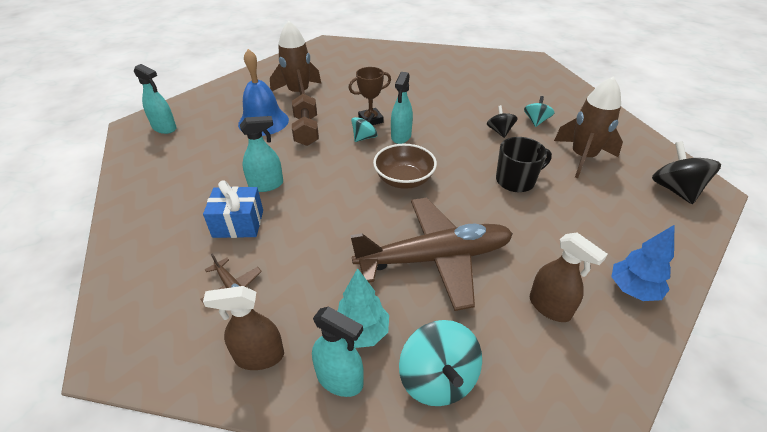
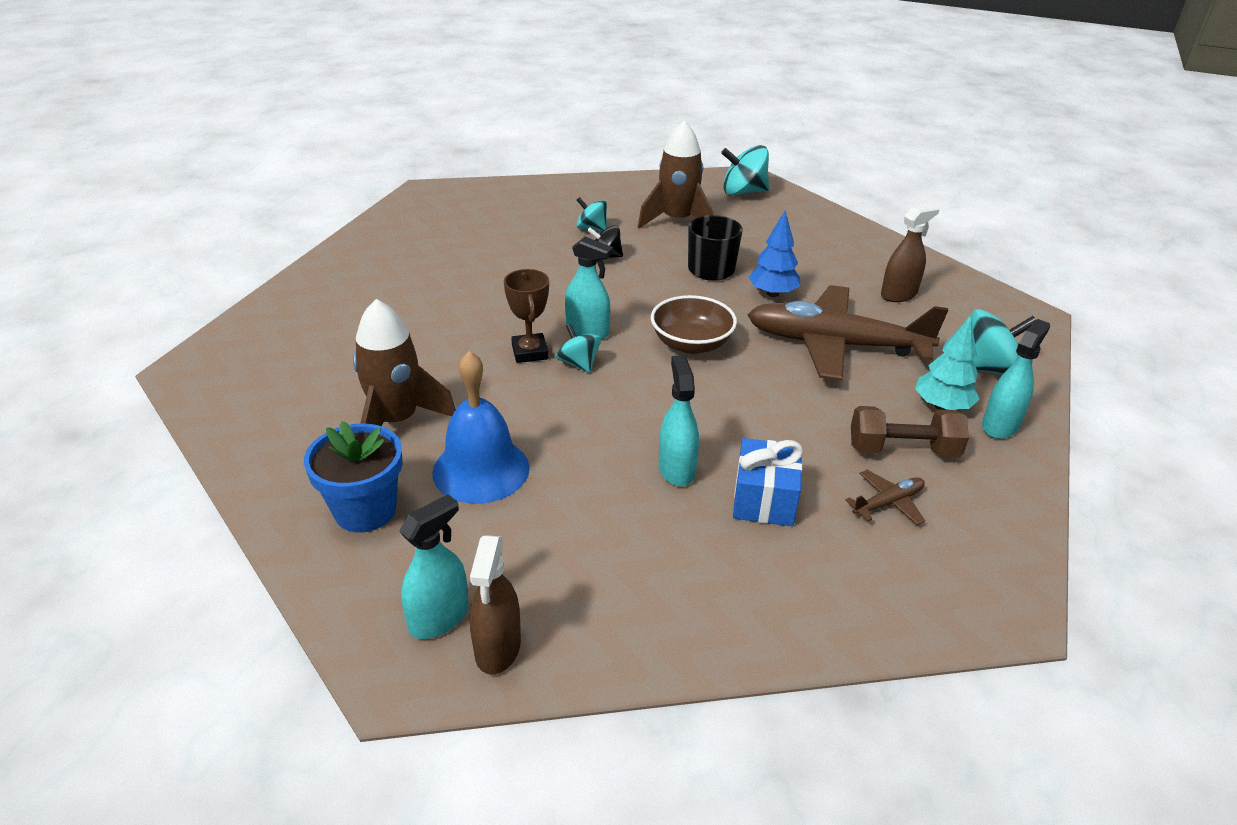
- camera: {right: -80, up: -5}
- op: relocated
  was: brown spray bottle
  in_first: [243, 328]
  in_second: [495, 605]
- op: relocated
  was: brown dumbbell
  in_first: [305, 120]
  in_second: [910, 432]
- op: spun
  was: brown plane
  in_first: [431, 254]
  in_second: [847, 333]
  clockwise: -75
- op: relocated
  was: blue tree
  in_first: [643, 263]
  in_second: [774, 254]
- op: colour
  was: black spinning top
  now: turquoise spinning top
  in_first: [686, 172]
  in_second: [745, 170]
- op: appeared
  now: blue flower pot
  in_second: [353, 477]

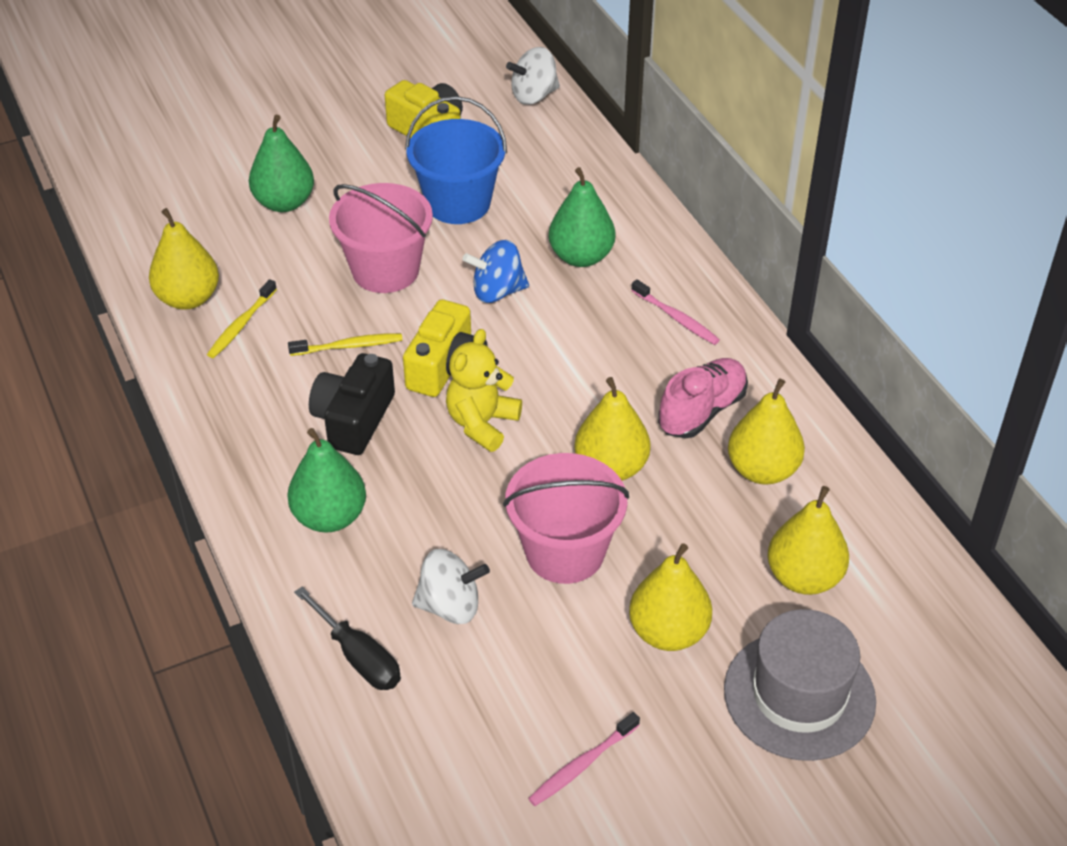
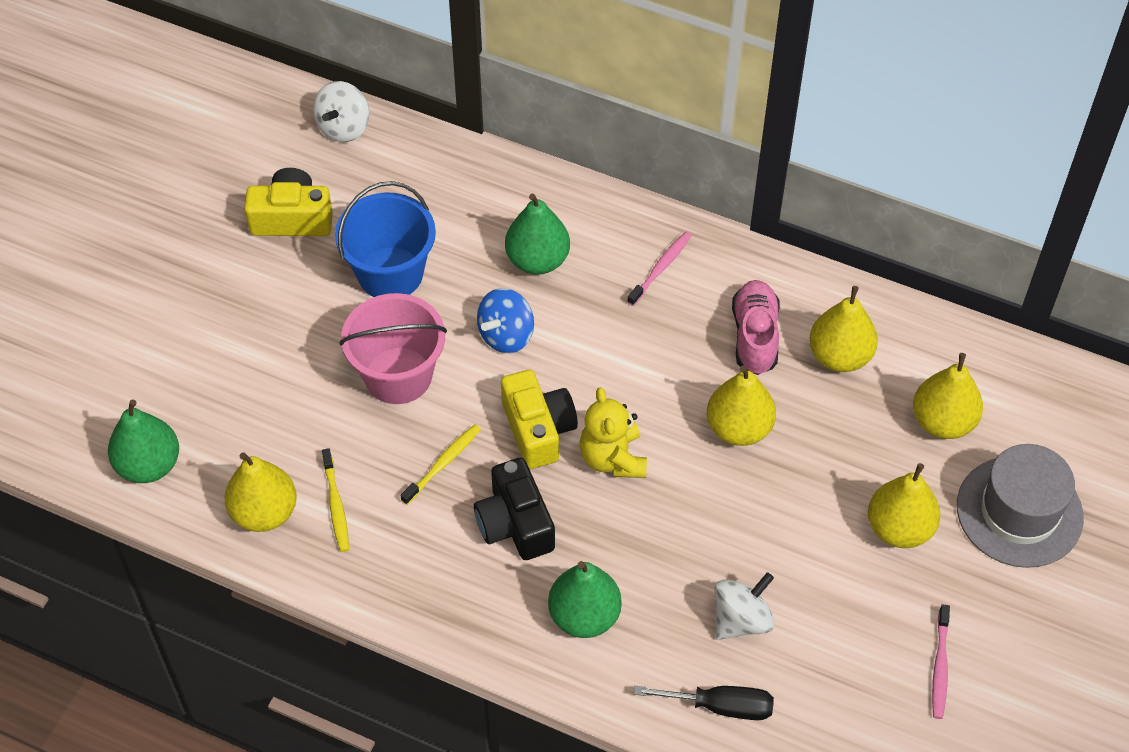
- camera: {right: -40, up: 10}
- op: relocated
  was: green pear
  in_first: [281, 163]
  in_second: [143, 441]
- op: missing
  was: pink bucket
  in_first: [566, 518]
- op: spun
  was: pink toothbrush
  in_first: [675, 312]
  in_second: [659, 269]
  clockwise: -60

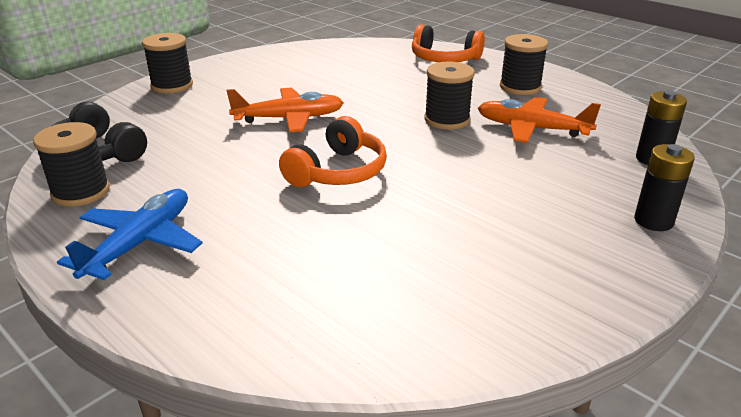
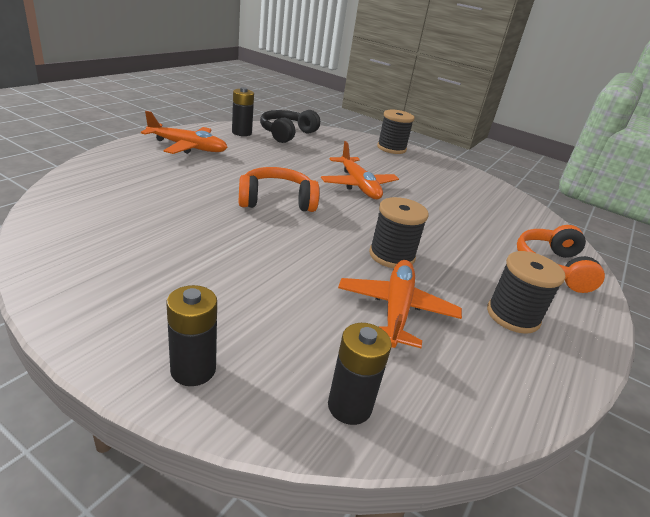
- camera: {right: 75, up: 0}
- op: exchanged
  was: black spool
  now: black battery
  in_first: [71, 164]
  in_second: [243, 111]
- op: colour
  was: blue plane
  now: orange plane
  in_first: [130, 234]
  in_second: [184, 132]
- op: spun
  was: orange headphones
  in_first: [333, 151]
  in_second: [279, 189]
  clockwise: 150

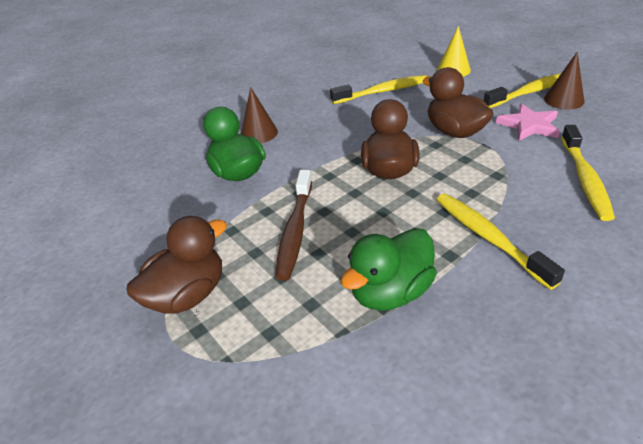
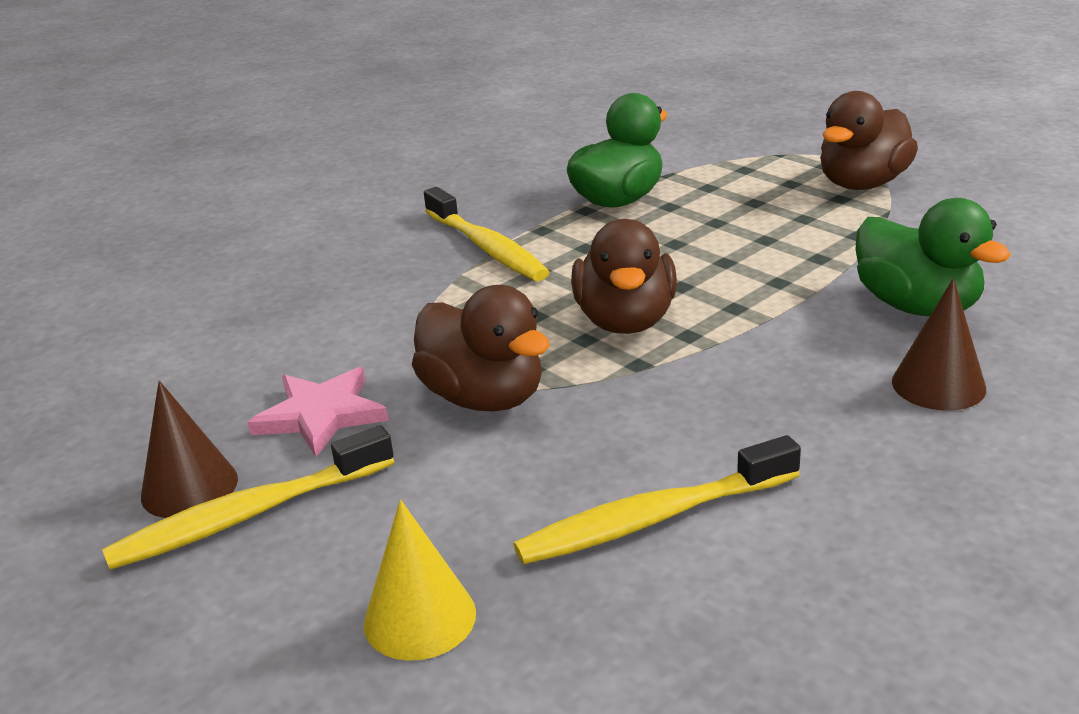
- camera: {right: 175, up: -10}
- op: missing
  was: brown toothbrush
  in_first: [293, 225]
- op: missing
  was: yellow toothbrush
  in_first: [588, 173]

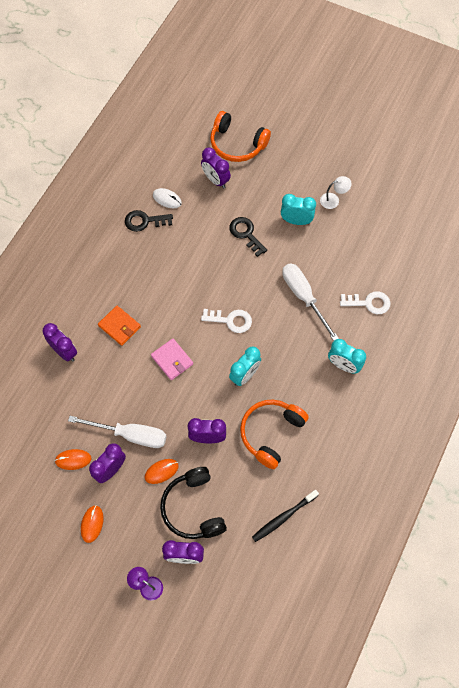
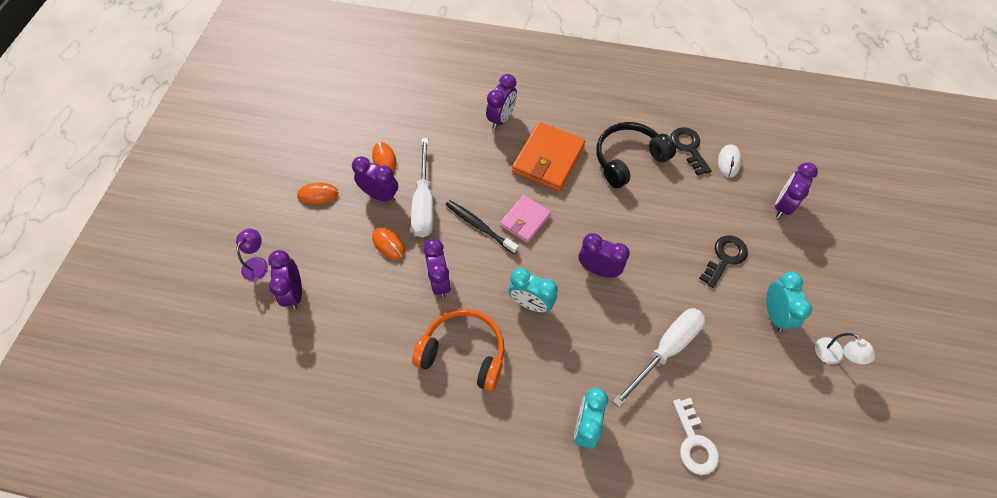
- camera: {right: 75, up: -5}
- op: size
  was: orange wallet
  in_first: [119, 326]
  in_second: [548, 156]
  ratio: 1.62
- op: relocated
  was: black headphones
  in_first: [193, 503]
  in_second: [636, 155]
- op: exchanged
  was: white key
  now: purple clock
  in_first: [226, 321]
  in_second: [604, 255]
- op: missing
  was: orange headphones
  in_first: [240, 136]
- op: relocated
  was: black toothbrush
  in_first: [285, 516]
  in_second: [482, 227]

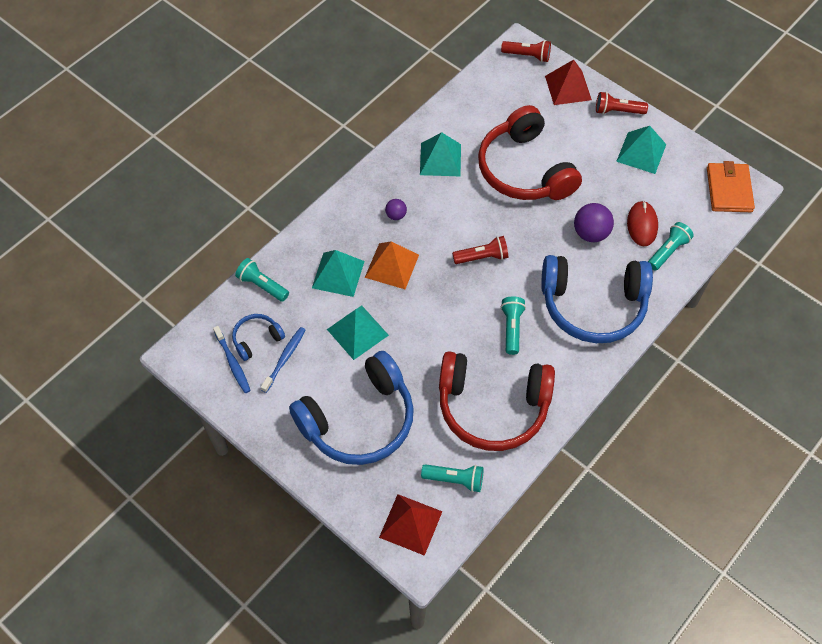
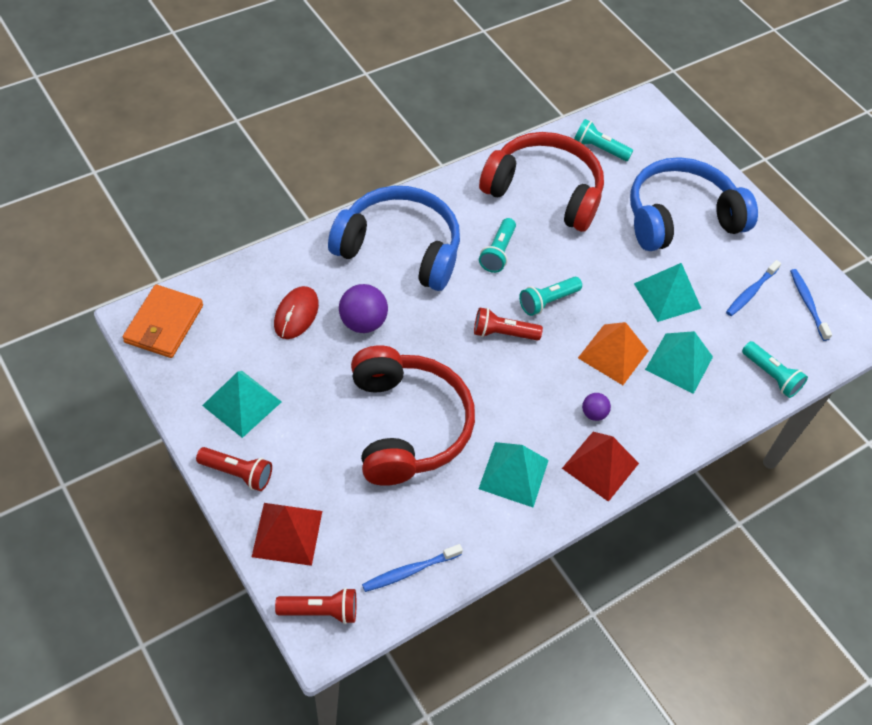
- camera: {right: -170, up: -5}
- op: missing
  was: blue headphones
  in_first: [258, 337]
- op: relocated
  was: red pyramid
  in_first: [411, 525]
  in_second: [600, 467]
- op: spun
  was: red flashlight
  in_first: [526, 51]
  in_second: [315, 606]
  clockwise: 150
- op: relocated
  was: turquoise flashlight
  in_first: [671, 246]
  in_second: [550, 296]
- op: appeared
  now: blue toothbrush
  in_second: [412, 568]

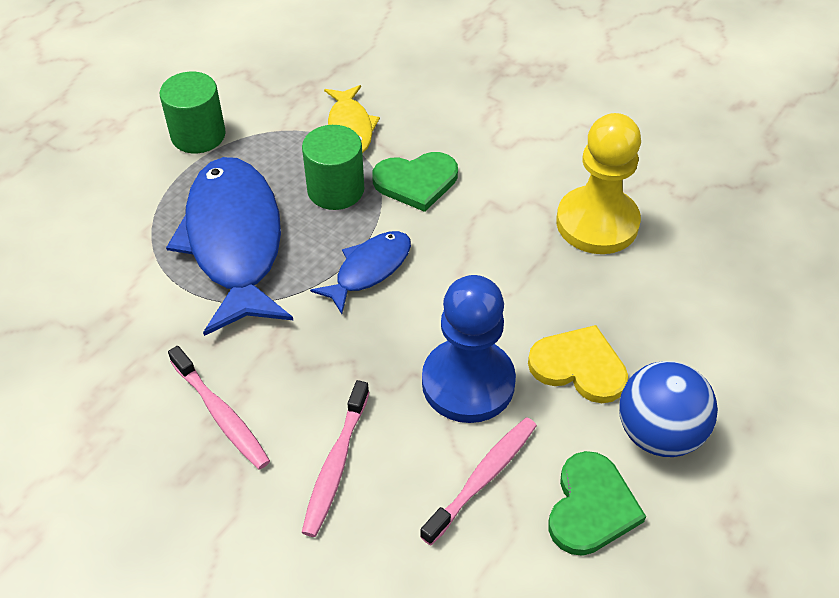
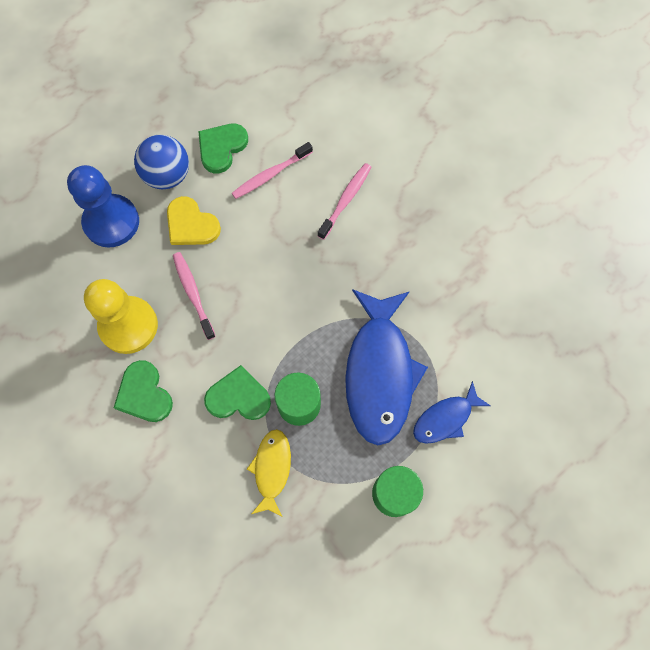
- camera: {right: -165, up: 20}
- op: relocated
  was: pink toothbrush
  in_first: [219, 408]
  in_second: [194, 296]
- op: relocated
  was: blue fish
  in_first: [360, 272]
  in_second: [452, 412]
- op: relocated
  was: blue pawn
  in_first: [469, 349]
  in_second: [103, 206]
- op: appeared
  now: green heart
  in_second: [143, 391]

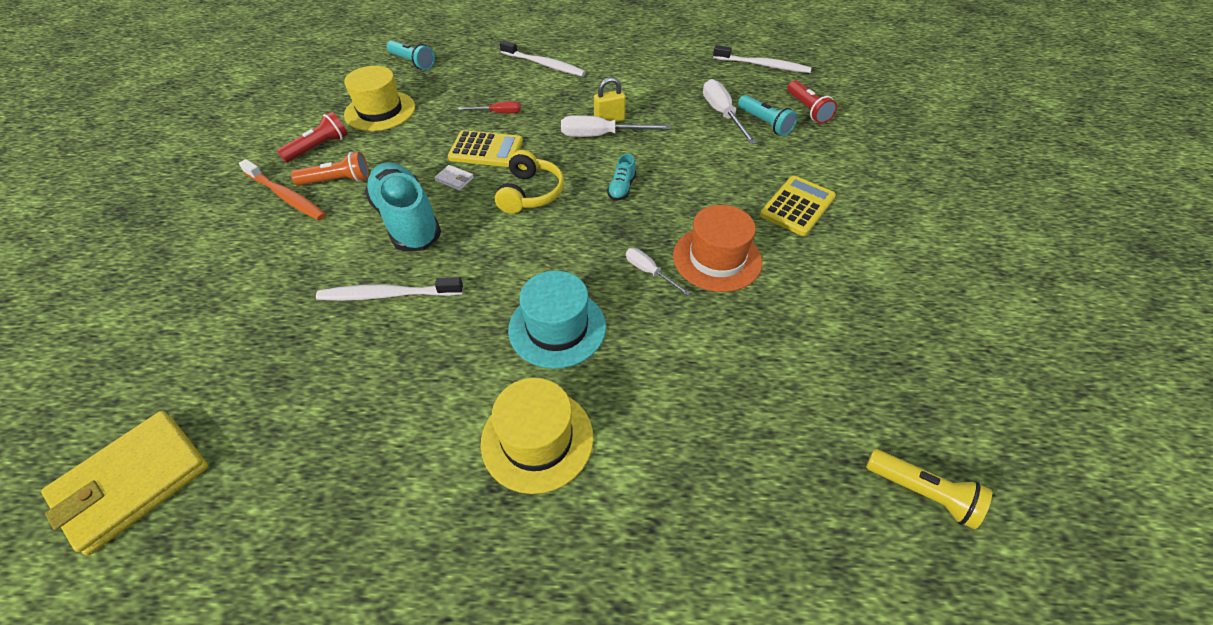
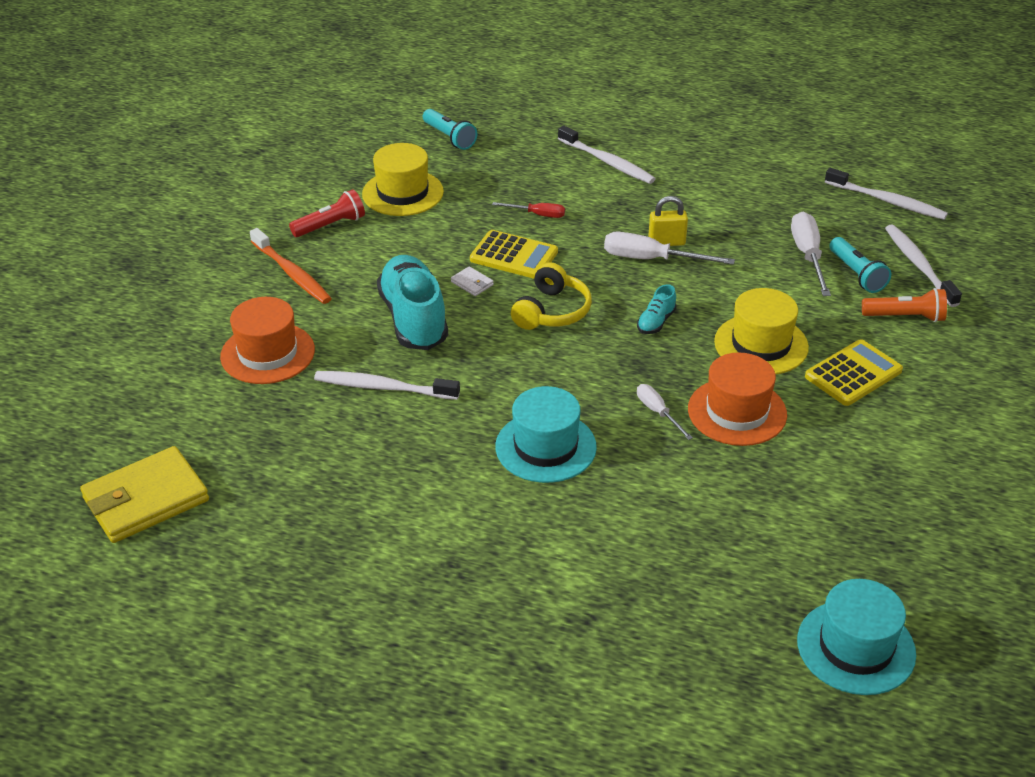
- camera: {right: 15, up: -10}
- op: relocated
  was: orange flashlight
  in_first: [330, 169]
  in_second: [904, 305]
- op: relocated
  was: yellow hat
  in_first: [537, 436]
  in_second: [761, 331]
- op: exchanged
  was: red flashlight
  now: white toothbrush
  in_first: [812, 102]
  in_second: [923, 266]
- op: exchanged
  was: yellow flashlight
  now: turquoise hat
  in_first: [929, 489]
  in_second: [856, 637]
- op: appeared
  now: orange hat
  in_second: [267, 340]

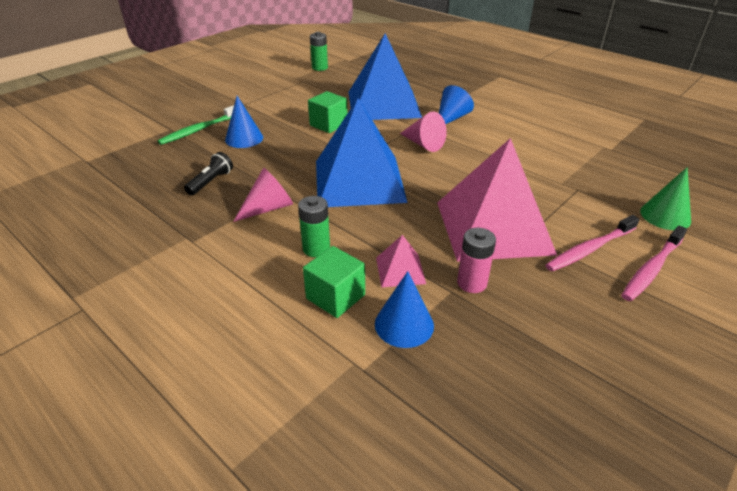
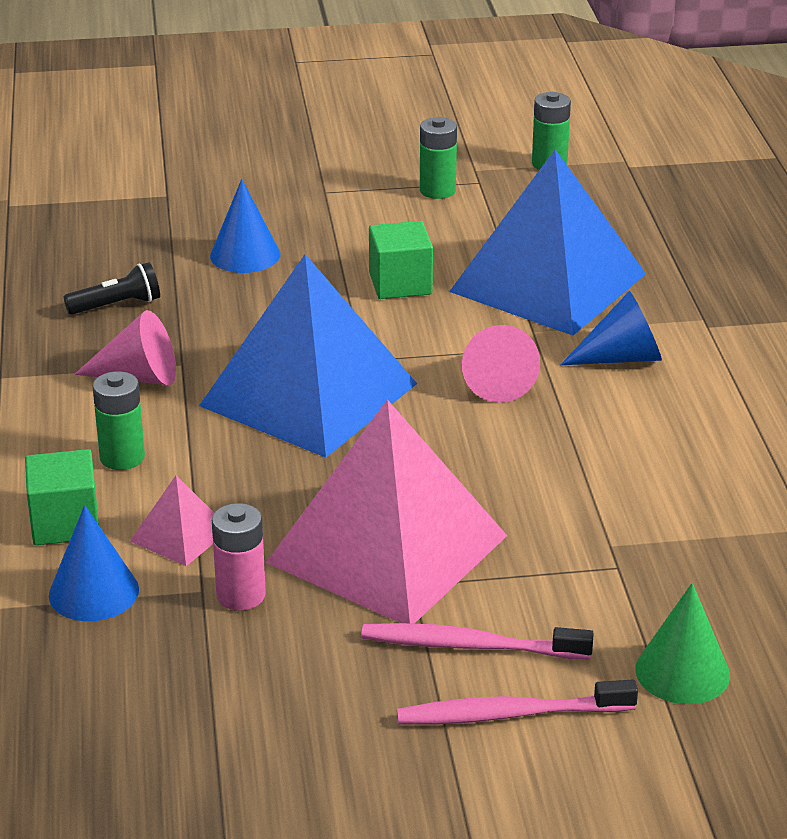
- camera: {right: 40, up: -5}
- op: missing
  was: green toothbrush
  in_first: [195, 125]
- op: appeared
  now: green battery
  in_second: [438, 158]

